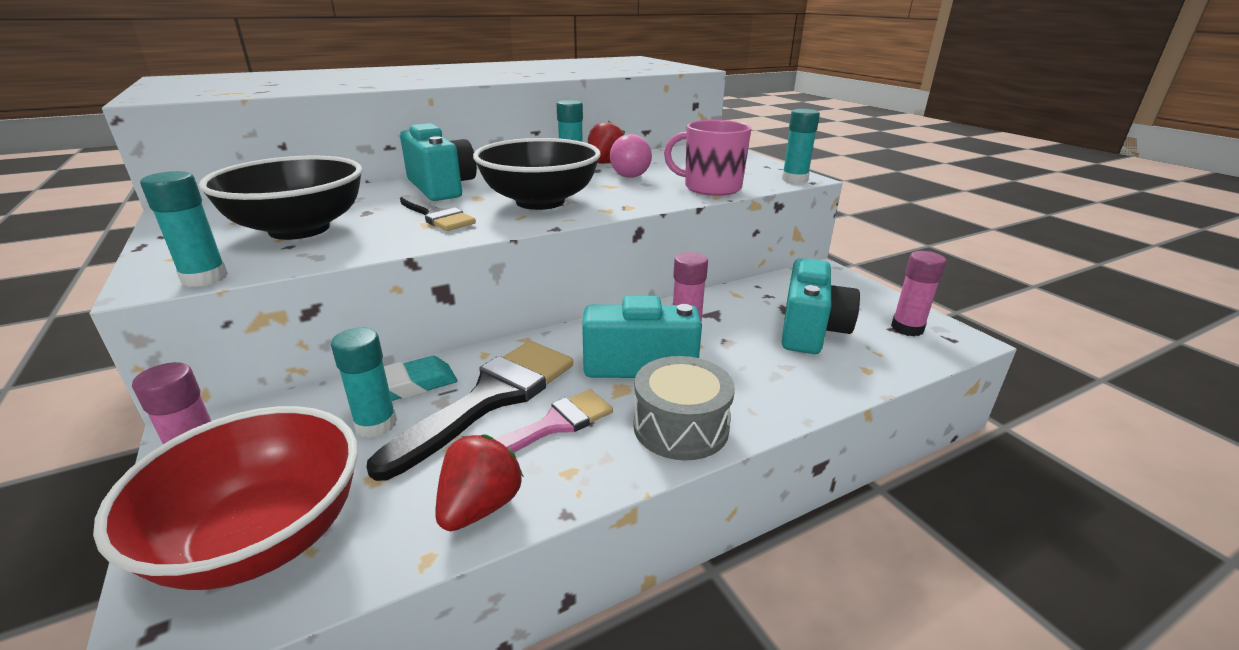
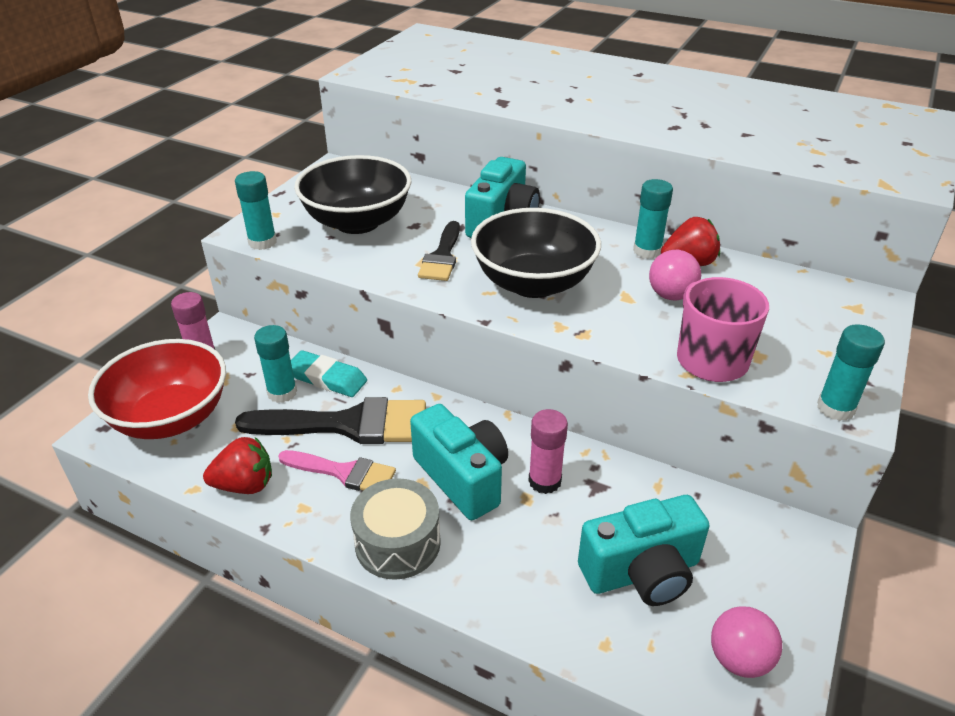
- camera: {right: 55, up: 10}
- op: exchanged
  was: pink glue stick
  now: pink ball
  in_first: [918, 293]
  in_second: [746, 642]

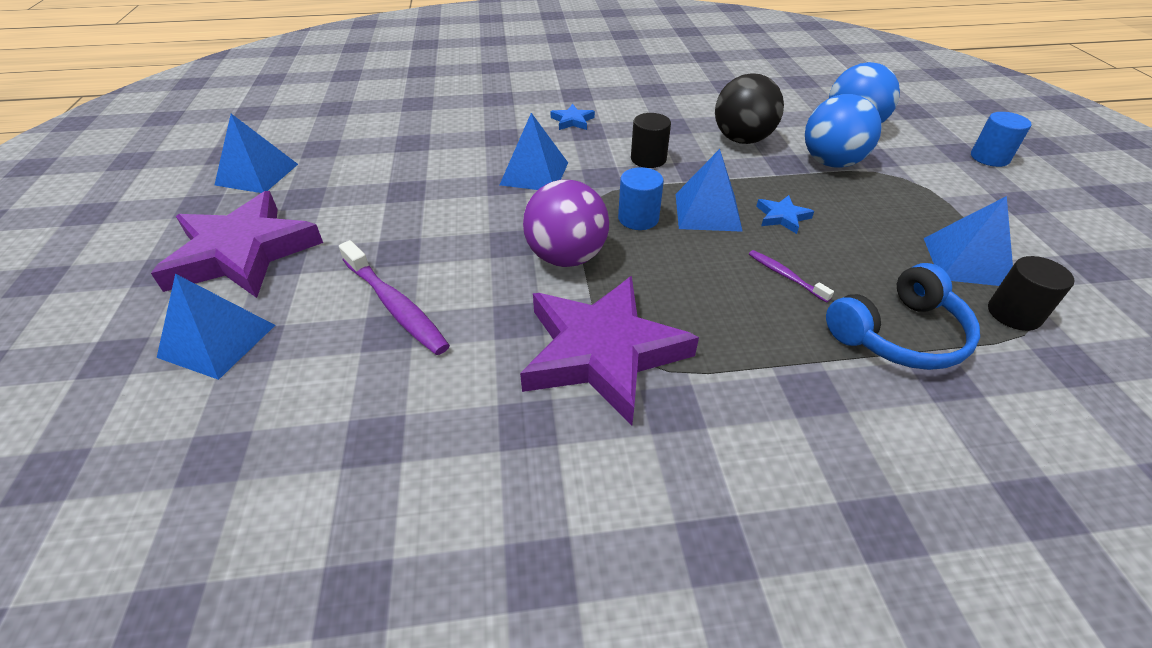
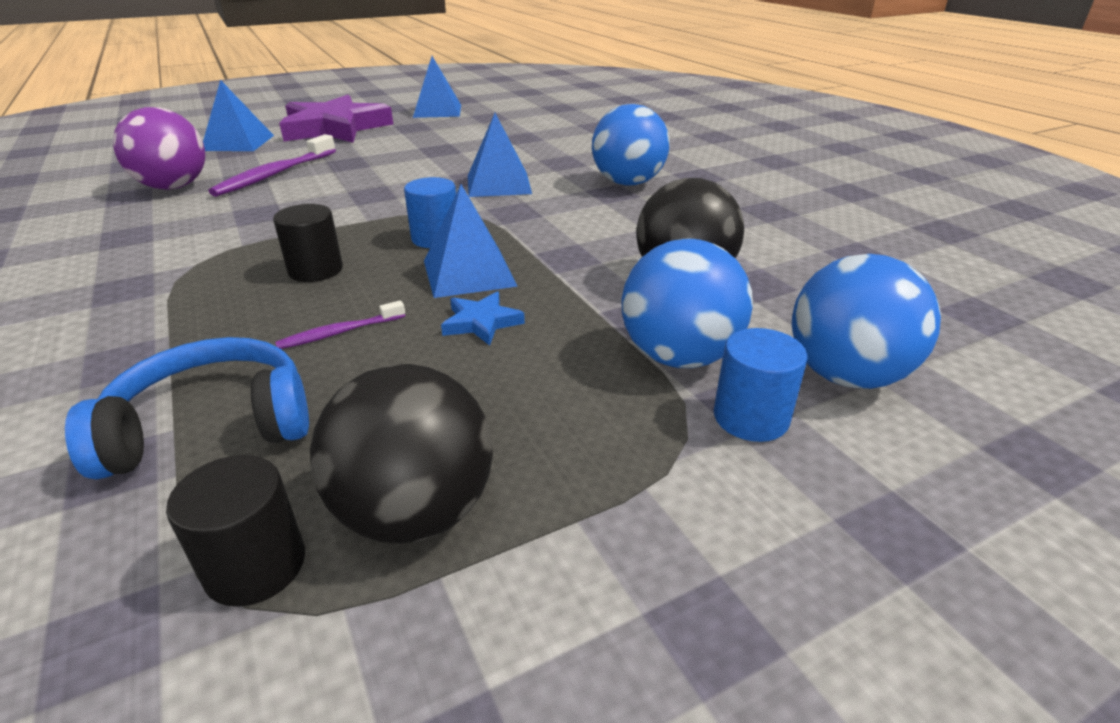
- camera: {right: 70, up: -10}
- op: missing
  was: purple star
  in_first: [609, 351]
- op: relocated
  was: purple ball
  in_first: [566, 223]
  in_second: [159, 148]
- op: exchanged
  was: blue star
  now: blue ball
  in_first: [572, 117]
  in_second: [630, 145]
- op: relocated
  was: black cylinder
  in_first: [651, 140]
  in_second: [308, 243]
- op: spun
  was: purple toothbrush
  in_first: [791, 276]
  in_second: [340, 324]
  clockwise: -150
- op: spun
  was: blue headphones
  in_first: [903, 316]
  in_second: [187, 408]
  clockwise: 120
- op: exchanged
  was: blue pyramid
  now: black ball
  in_first: [968, 241]
  in_second: [401, 454]
- op: relocated
  was: blue cylinder
  in_first: [1001, 139]
  in_second: [761, 385]

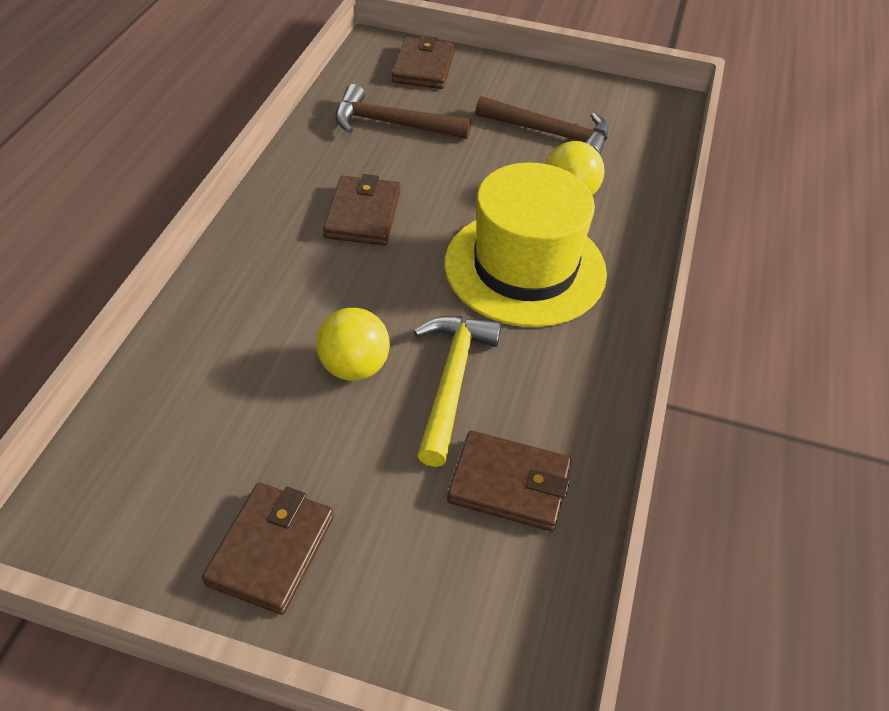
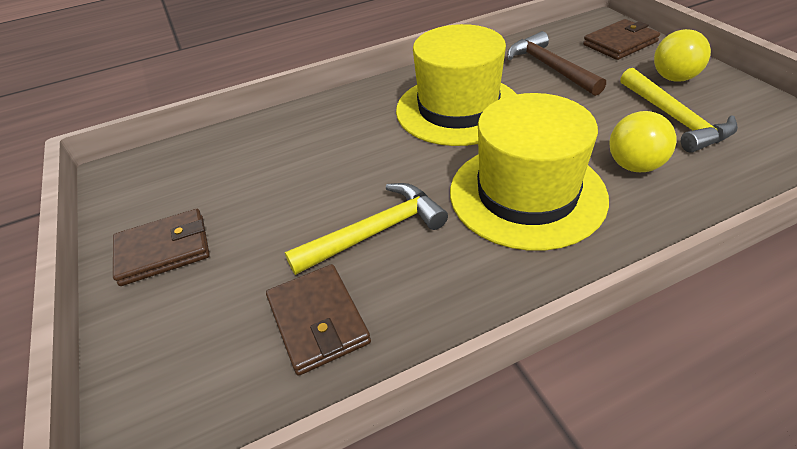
- camera: {right: 55, up: -5}
- op: relocated
  was: yellow ball
  in_first: [353, 344]
  in_second: [682, 55]
- op: exchanged
  was: brown wallet
  now: yellow hat
  in_first: [361, 210]
  in_second: [456, 85]
- op: colour
  was: brown hammer
  now: yellow hammer
  in_first: [542, 125]
  in_second: [679, 110]

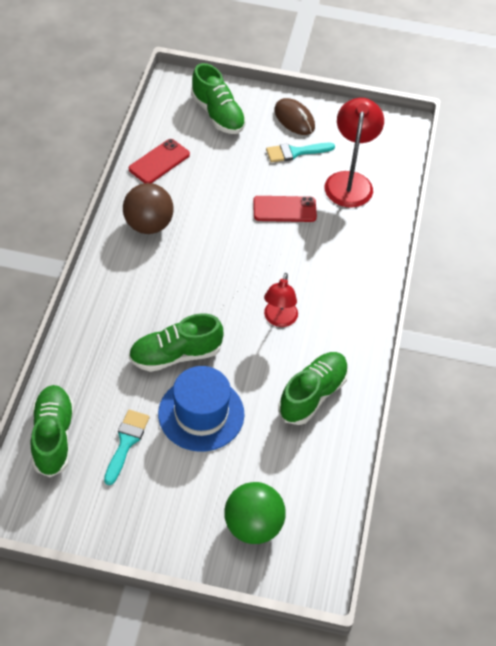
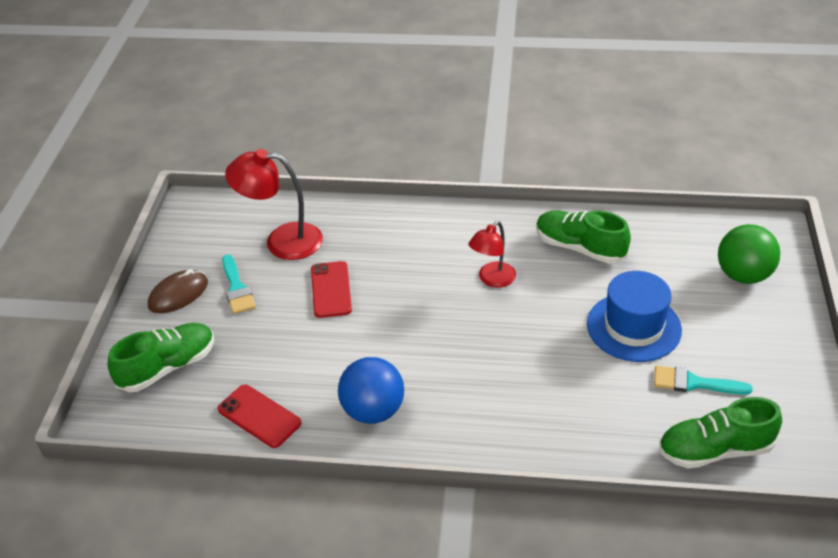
- camera: {right: -90, up: -10}
- op: colour
  was: brown ball
  now: blue ball
  in_first: [148, 208]
  in_second: [371, 390]
- op: missing
  was: green shoe
  in_first: [176, 342]
- op: spun
  was: red lamp
  in_first: [281, 300]
  in_second: [492, 254]
  clockwise: 120

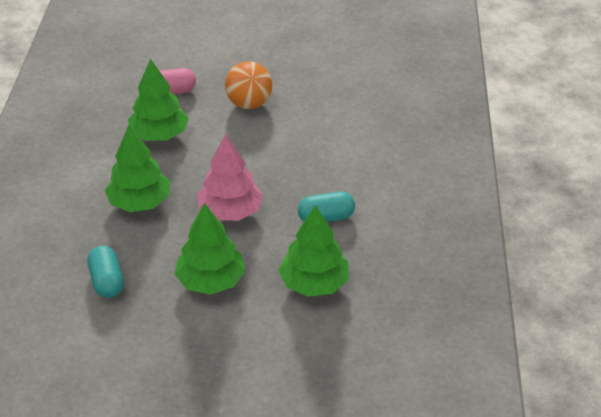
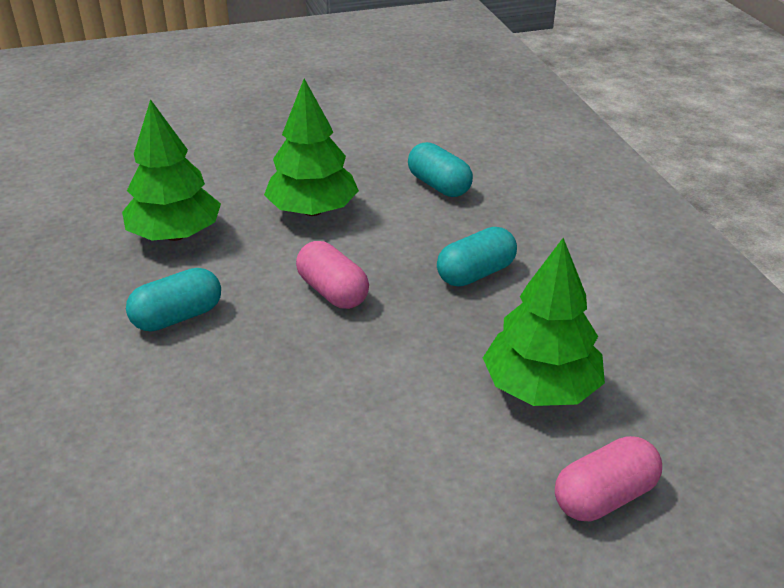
- camera: {right: 160, up: -5}
- op: exchanged
  was: green tree
  now: turquoise capsule
  in_first: [137, 168]
  in_second: [477, 257]
- op: exchanged
  was: pink tree
  now: pink capsule
  in_first: [230, 177]
  in_second: [332, 275]
- op: missing
  was: orange ball
  in_first: [248, 85]

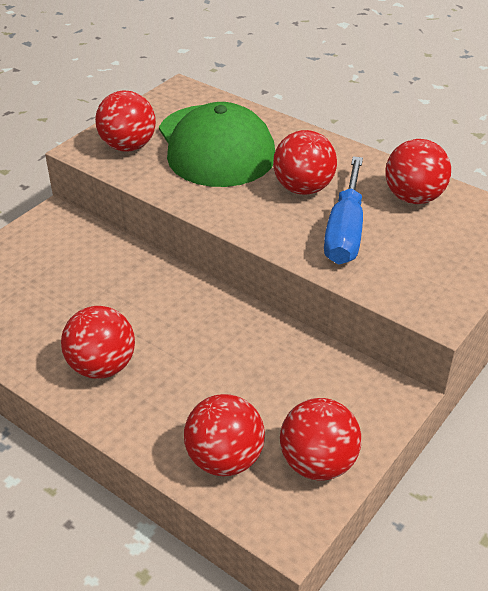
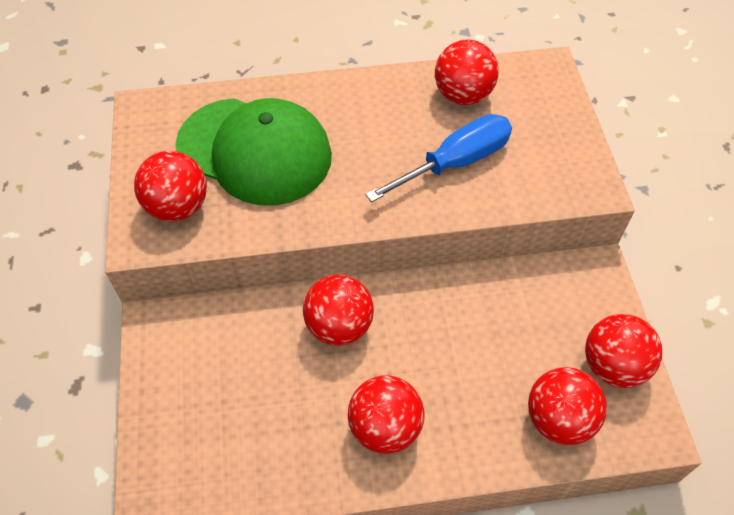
- camera: {right: -45, up: 15}
- op: relocated
  was: red ball
  in_first: [305, 162]
  in_second: [338, 310]
- op: spun
  was: blue screwdriver
  in_first: [343, 210]
  in_second: [438, 158]
  clockwise: -90

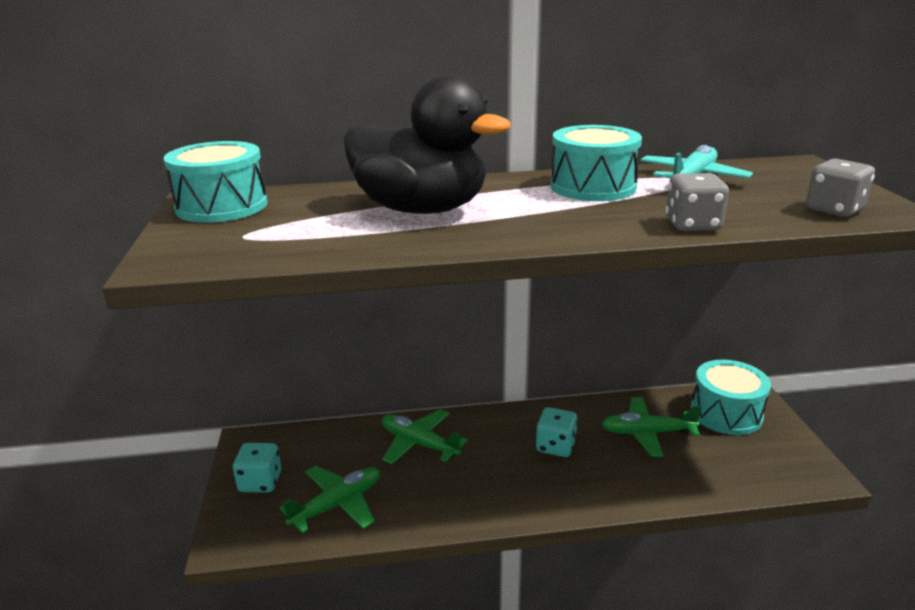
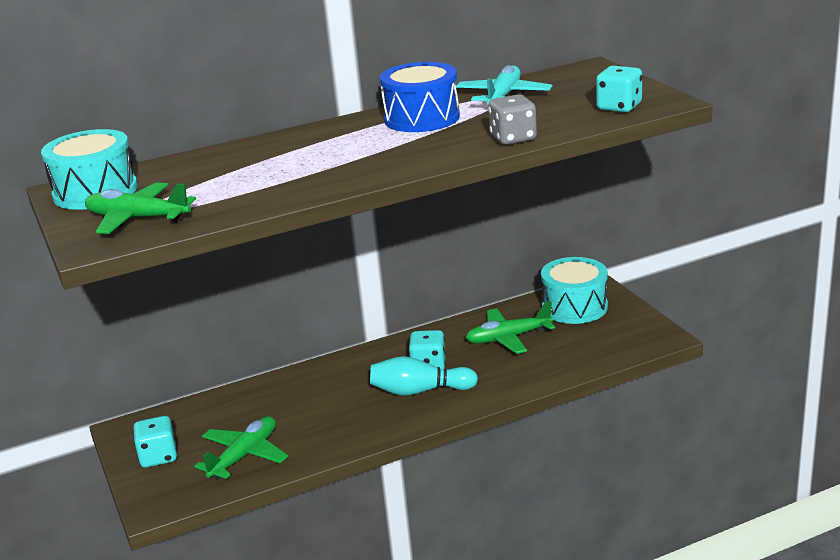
- camera: {right: -15, up: 0}
- op: missing
  was: black duck
  in_first: [427, 144]
- op: relocated
  was: green plane
  in_first: [425, 437]
  in_second: [140, 208]
- op: colour
  was: turquoise drum
  now: blue drum
  in_first: [596, 163]
  in_second: [420, 97]
- op: colour
  was: grey dice
  now: turquoise dice
  in_first: [840, 187]
  in_second: [619, 89]
- op: appeared
  now: turquoise bowling pin
  in_second: [424, 376]

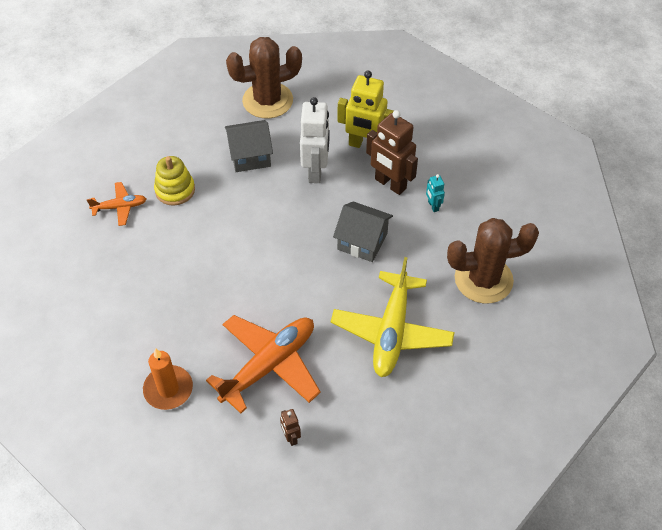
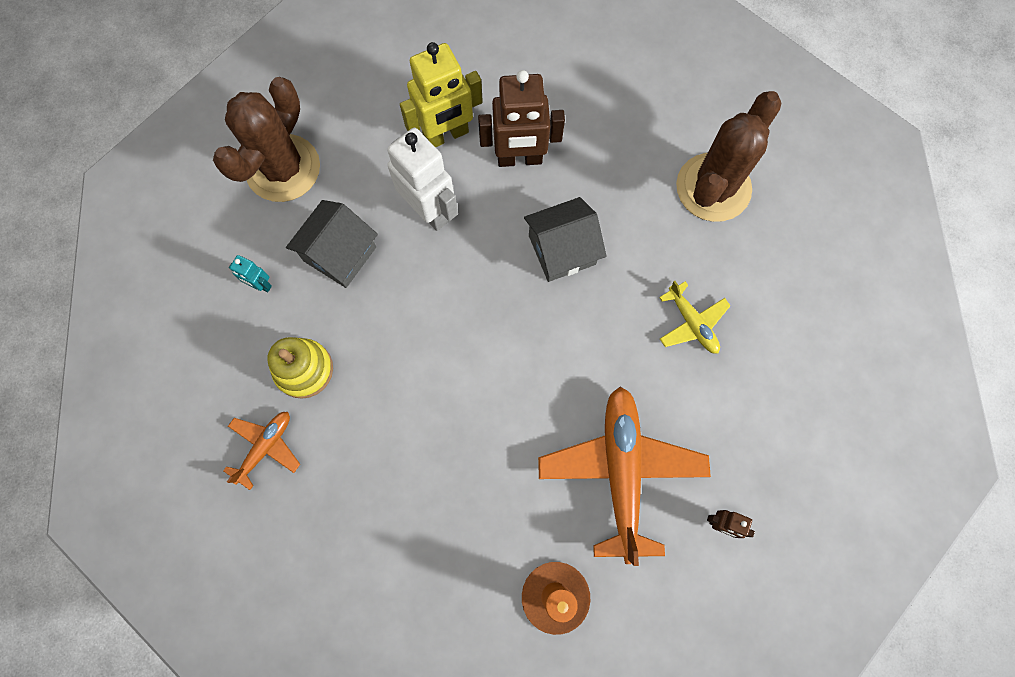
- camera: {right: -45, up: 20}
- op: size
  was: yellow plane
  in_first: [393, 317]
  in_second: [695, 317]
  ratio: 0.5
- op: relocated
  was: turquoise robot
  in_first: [435, 193]
  in_second: [250, 273]

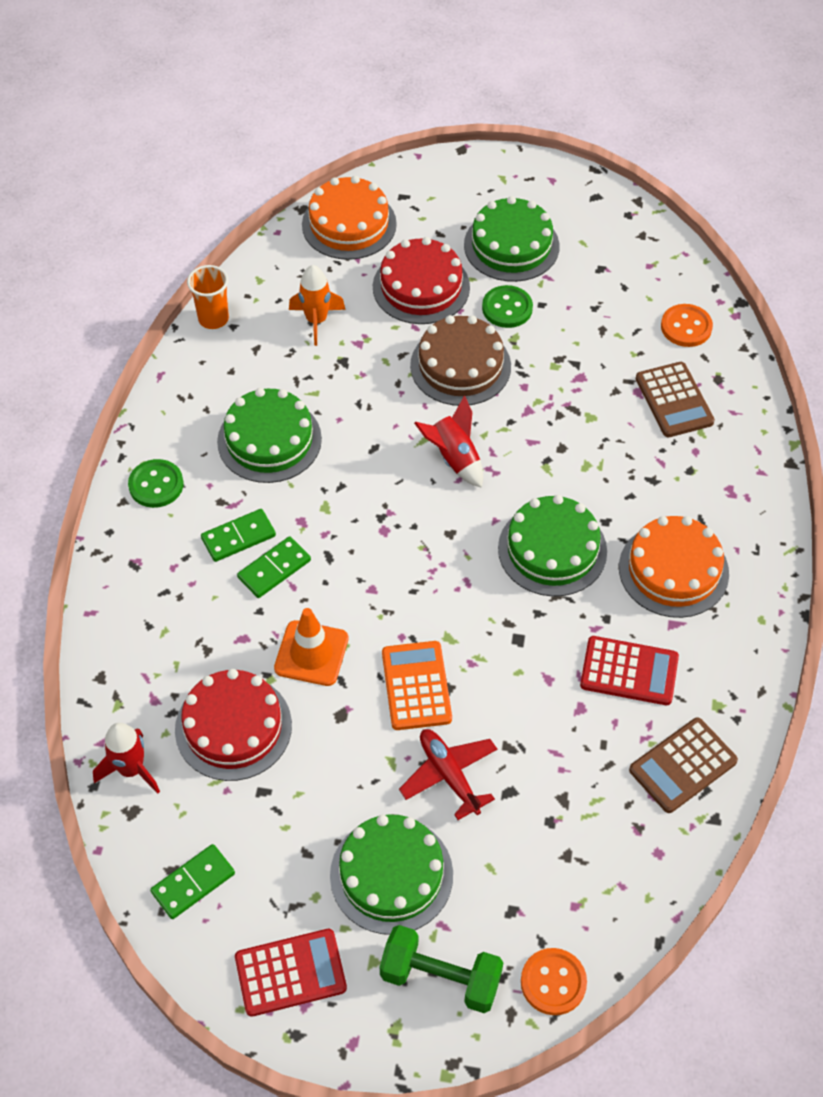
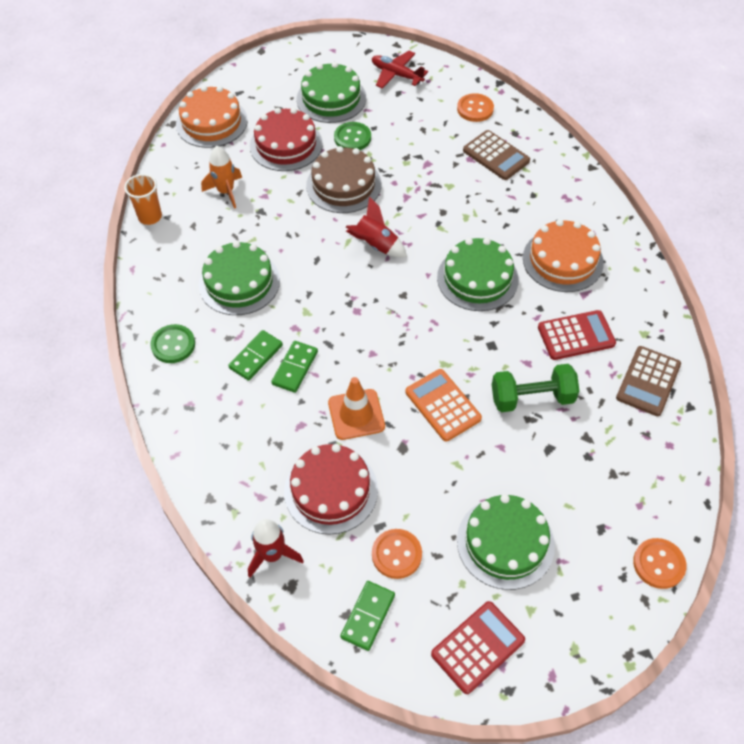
- camera: {right: -25, up: 0}
- op: relocated
  was: green dumbbell
  in_first: [441, 969]
  in_second: [535, 388]
- op: relocated
  was: red plane
  in_first: [448, 774]
  in_second: [400, 70]
- op: appeared
  now: orange button
  in_second: [397, 554]

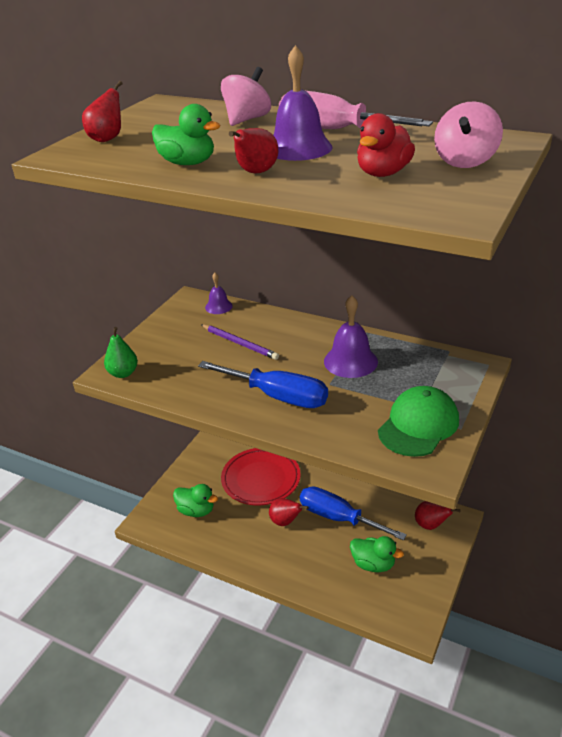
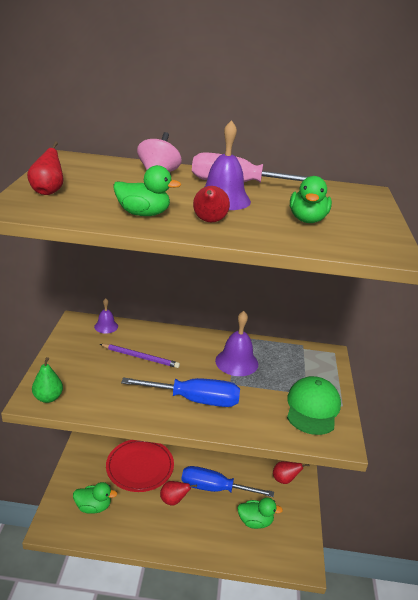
- camera: {right: -25, up: -5}
- op: colour
  was: red duck
  now: green duck
  in_first: [386, 145]
  in_second: [311, 199]
- op: missing
  was: pink spinning top
  in_first: [468, 135]

